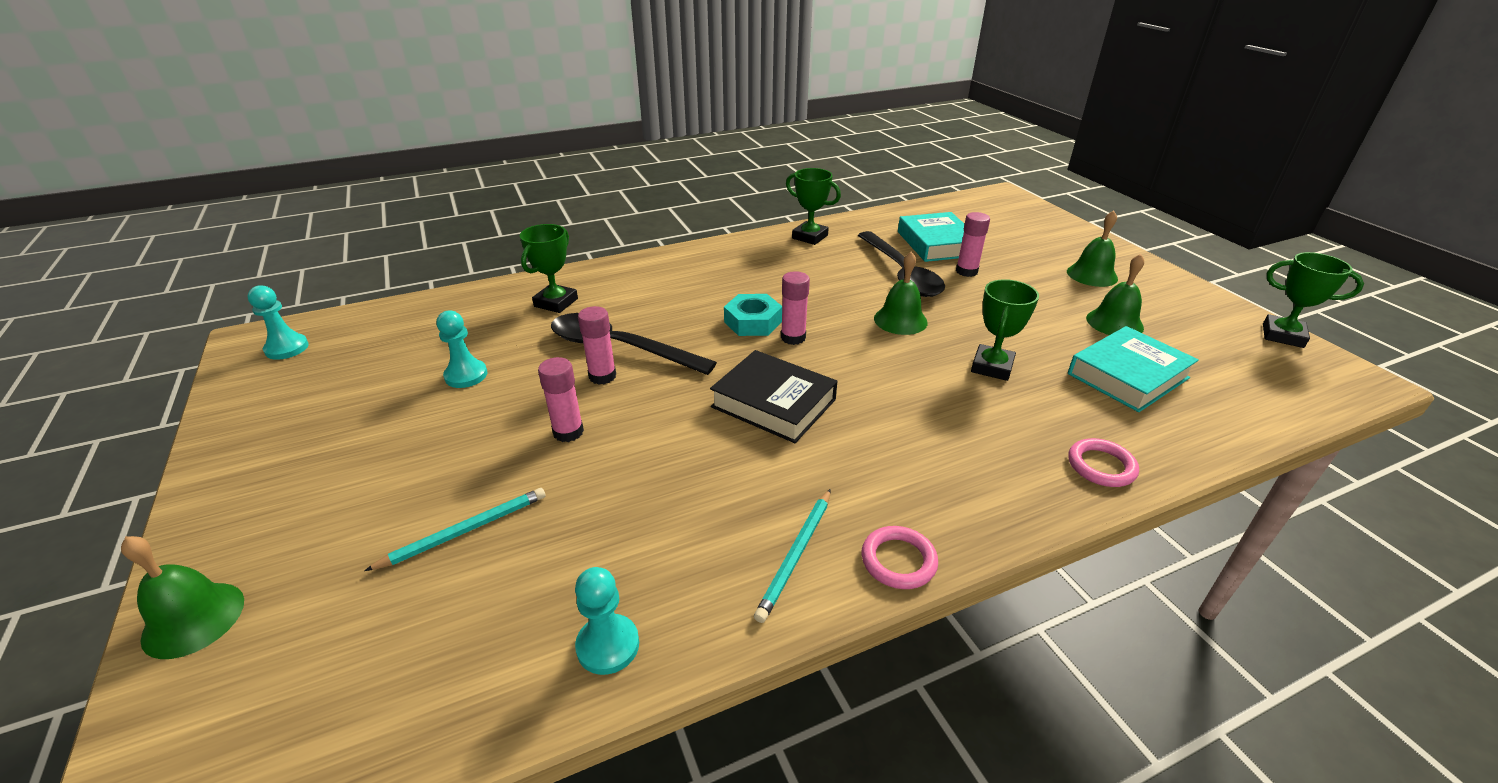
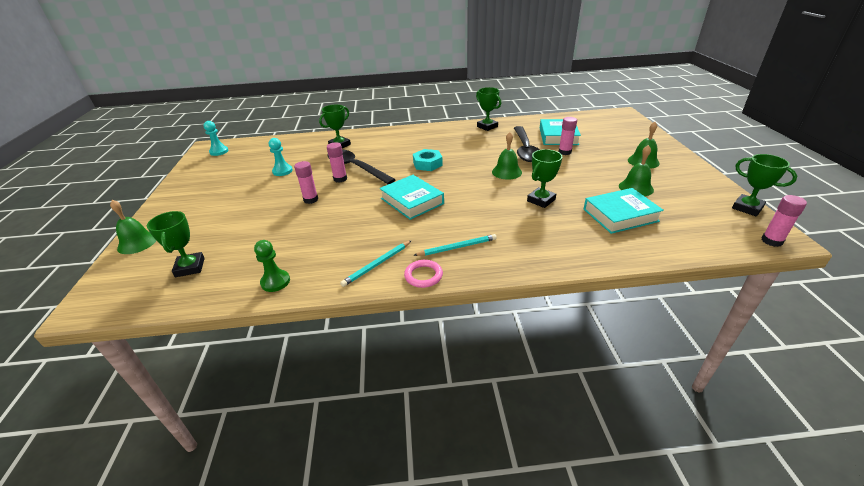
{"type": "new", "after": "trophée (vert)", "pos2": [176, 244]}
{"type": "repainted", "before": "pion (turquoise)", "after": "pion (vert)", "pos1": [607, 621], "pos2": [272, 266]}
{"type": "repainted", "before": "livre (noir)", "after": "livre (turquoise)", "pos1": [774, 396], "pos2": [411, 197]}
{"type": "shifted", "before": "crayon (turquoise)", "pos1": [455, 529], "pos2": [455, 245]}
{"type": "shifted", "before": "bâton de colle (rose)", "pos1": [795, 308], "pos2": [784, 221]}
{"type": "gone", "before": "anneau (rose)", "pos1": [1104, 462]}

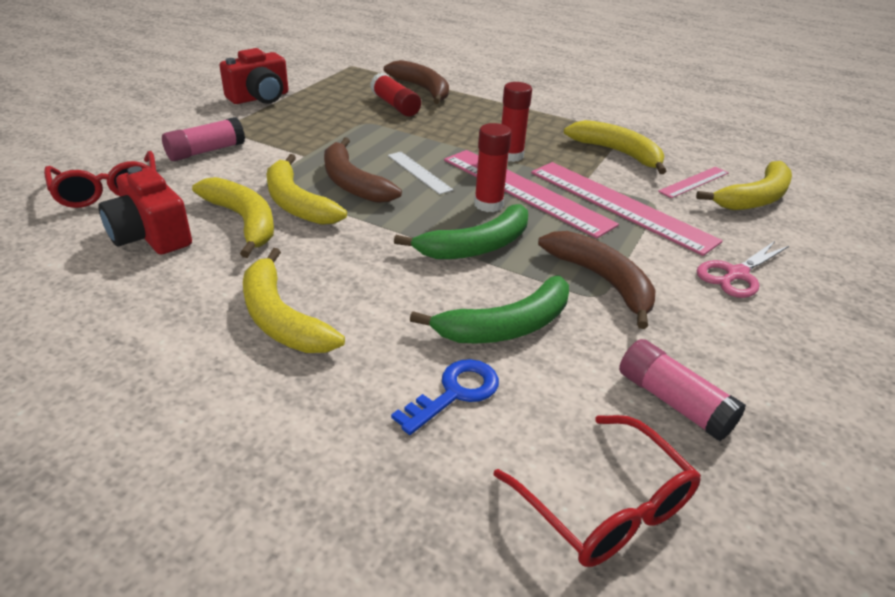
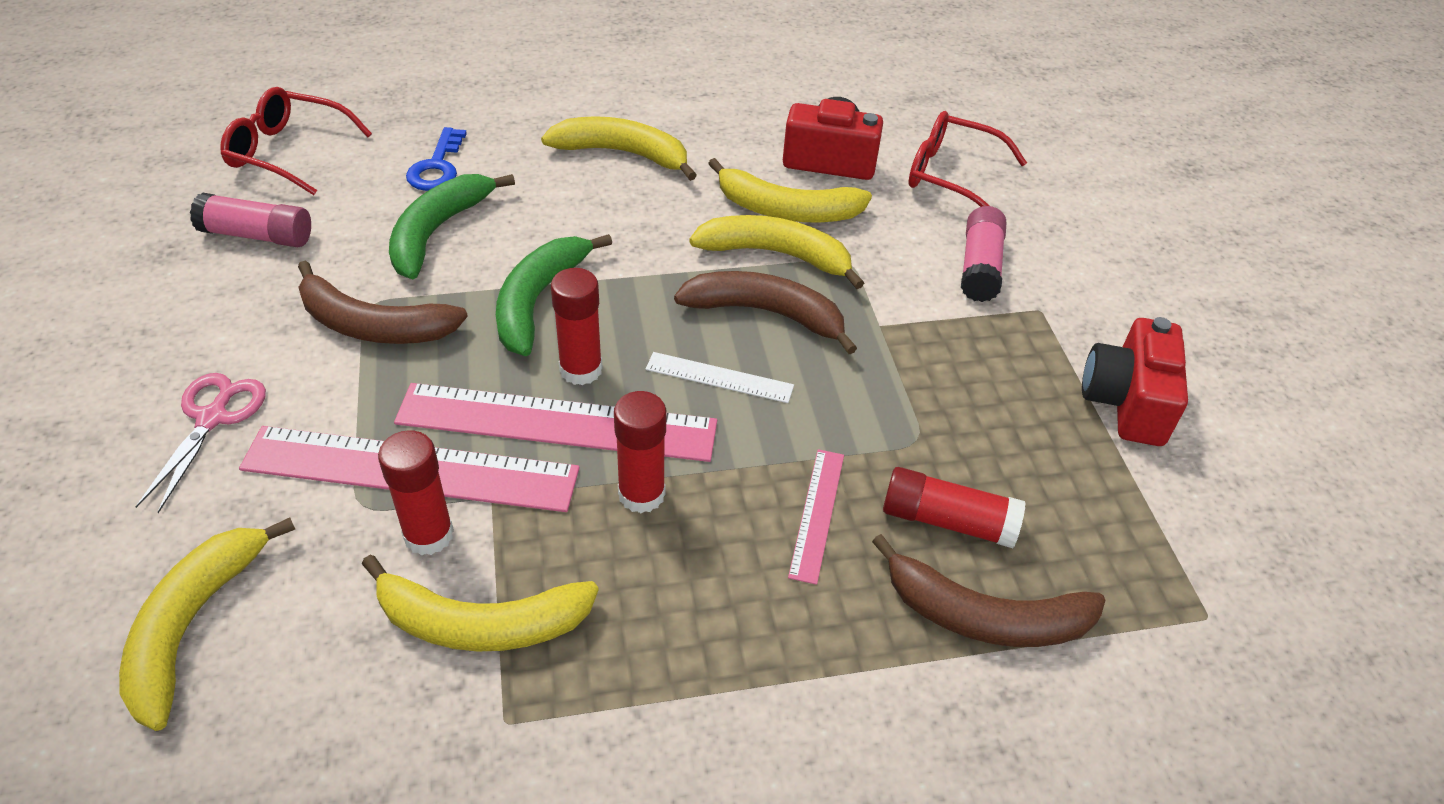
{"type": "new", "after": "bâton de colle (rouge)", "pos2": [416, 492]}
{"type": "shifted", "before": "règle (rose)", "pos1": [693, 182], "pos2": [816, 517]}

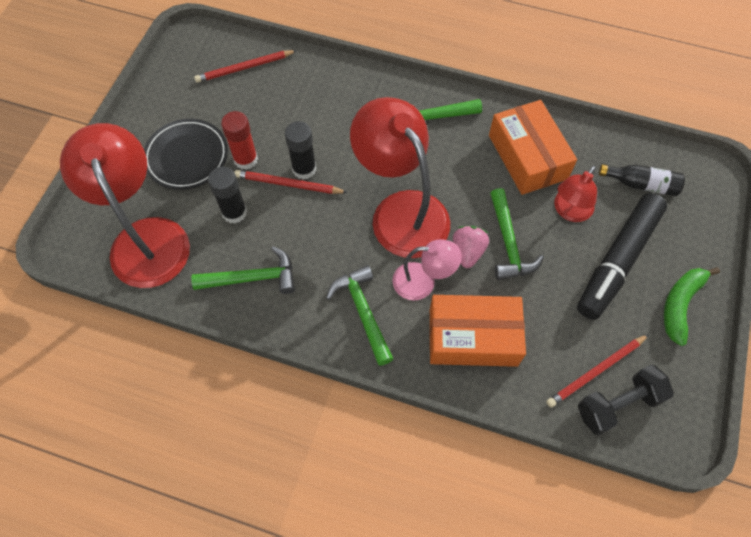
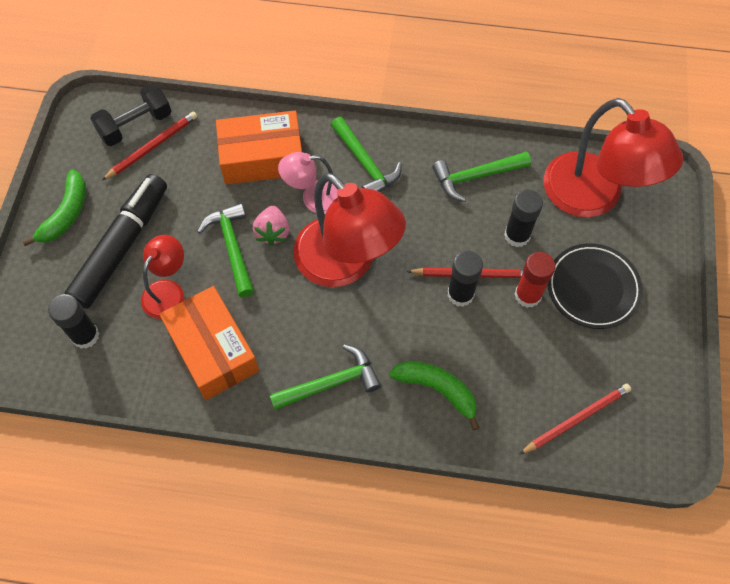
{"type": "swapped", "before": "bouteille (noir)", "after": "bâton de colle (noir)", "pos1": [642, 180], "pos2": [74, 321]}
{"type": "new", "after": "banane (vert)", "pos2": [434, 395]}

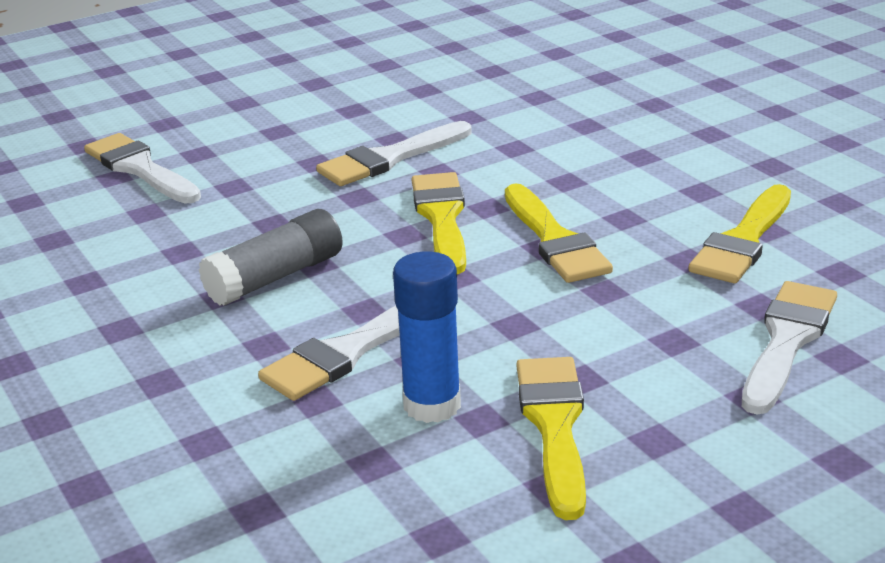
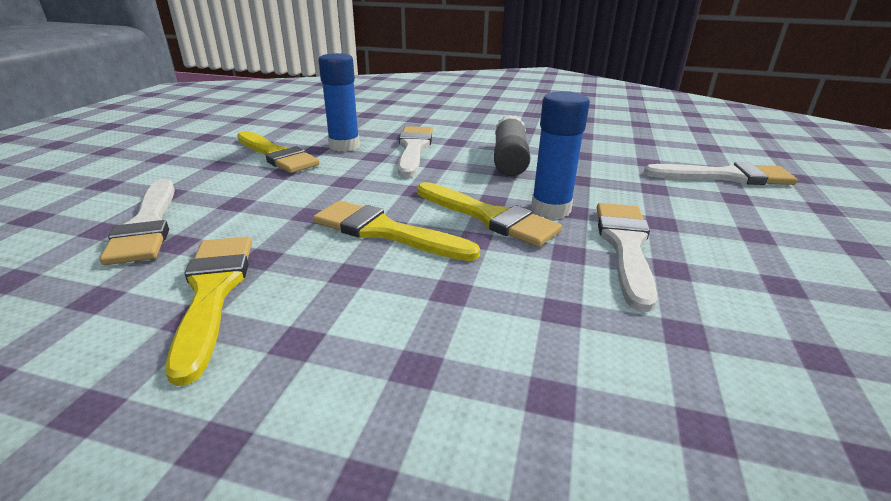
{"type": "new", "after": "bâton de colle (bleu)", "pos2": [560, 155]}

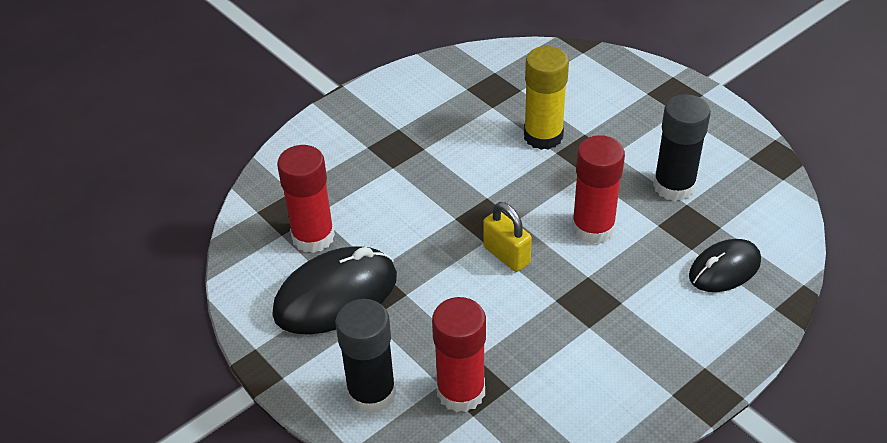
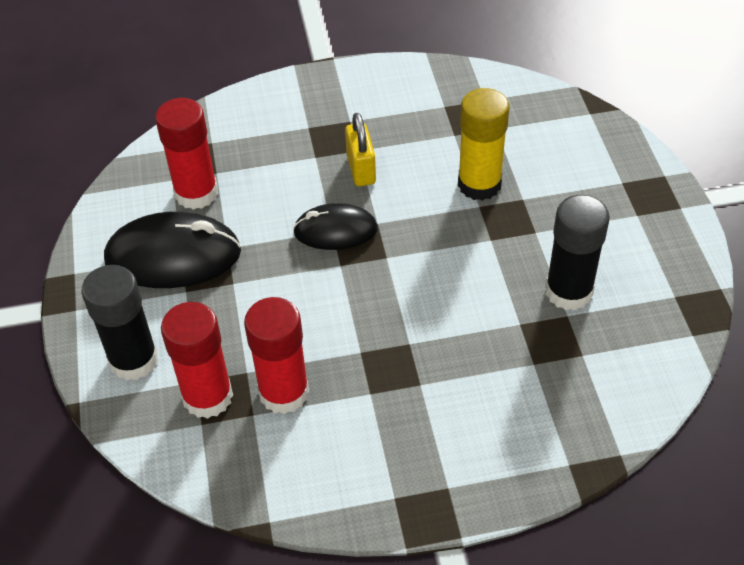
{"type": "shifted", "before": "bâton de colle (rouge)", "pos1": [598, 189], "pos2": [276, 355]}
{"type": "shifted", "before": "souris (noir)", "pos1": [725, 265], "pos2": [335, 226]}
{"type": "shifted", "before": "cadenas (jaune)", "pos1": [507, 237], "pos2": [360, 149]}

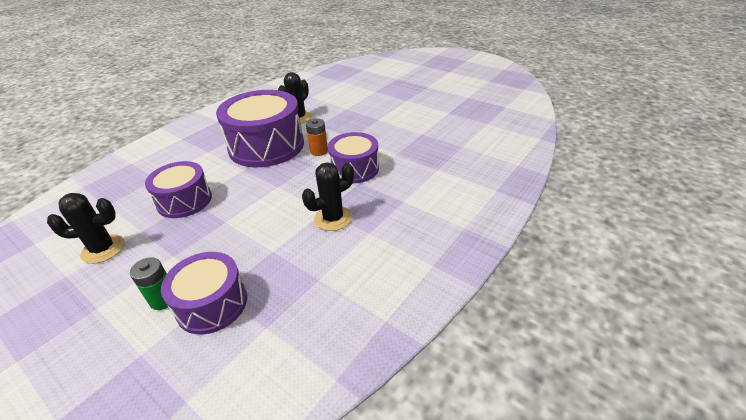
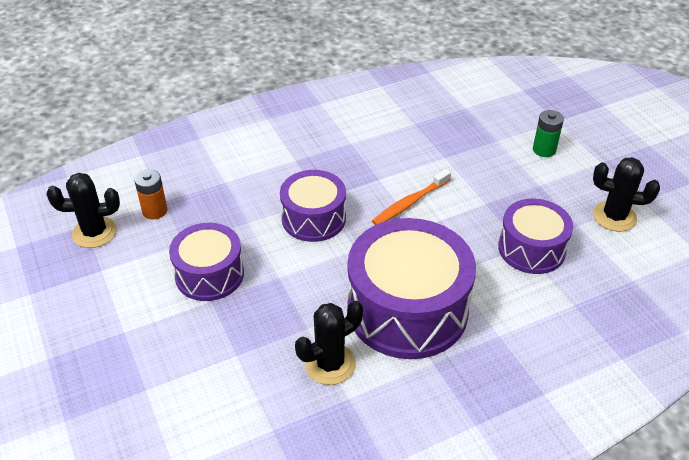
{"type": "shifted", "before": "cactus (noir)", "pos1": [328, 197], "pos2": [83, 210]}
{"type": "shifted", "before": "pile (orange)", "pos1": [317, 137], "pos2": [150, 194]}
{"type": "shifted", "before": "tambour (violet)", "pos1": [204, 293], "pos2": [206, 262]}
{"type": "new", "after": "brosse à dents (orange)", "pos2": [411, 197]}

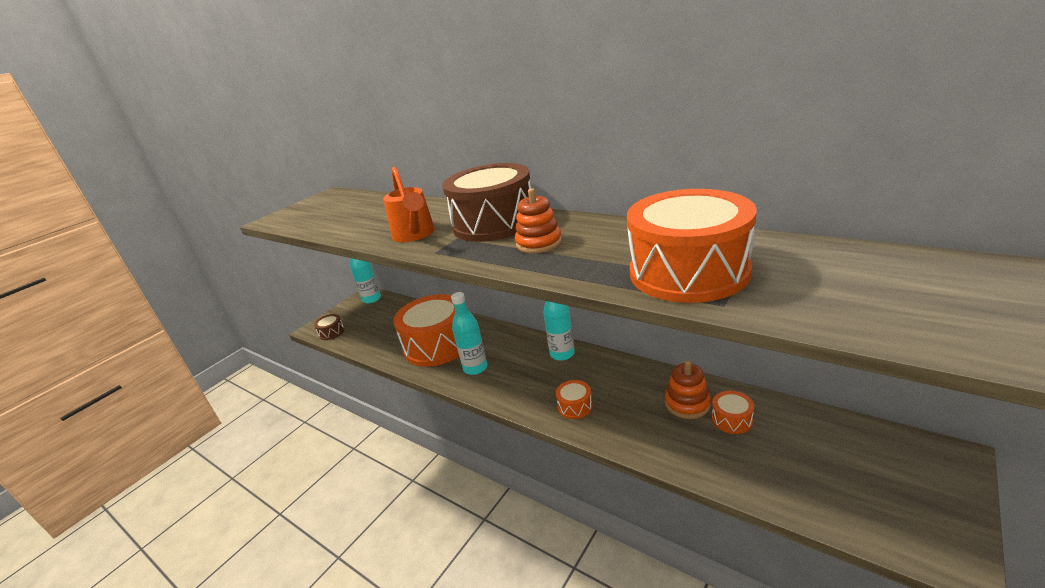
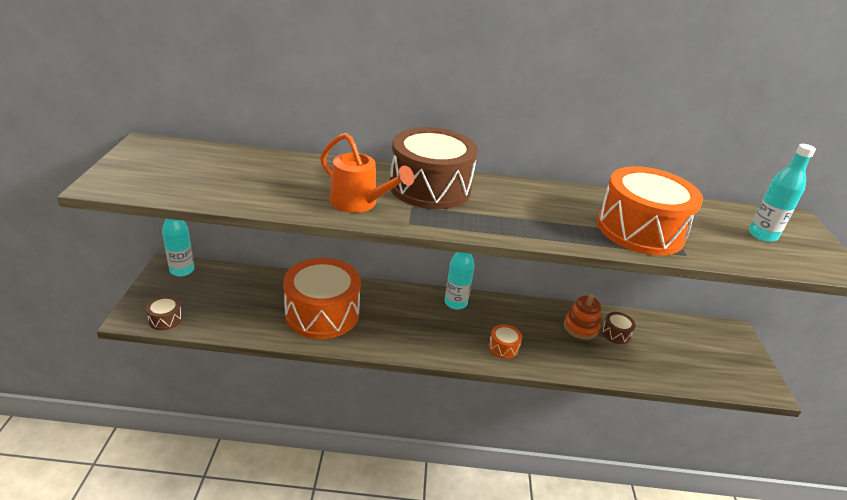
{"type": "repainted", "before": "tambour (orange)", "after": "tambour (marron)", "pos1": [733, 412], "pos2": [618, 328]}
{"type": "shifted", "before": "bouteille (turquoise)", "pos1": [469, 333], "pos2": [782, 193]}
{"type": "gone", "before": "jouet à empiler (orange)", "pos1": [538, 221]}

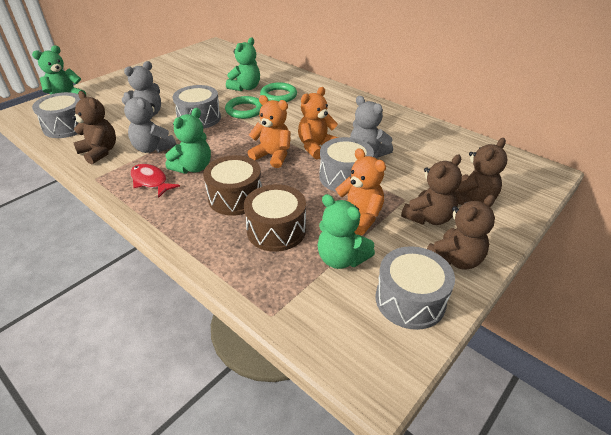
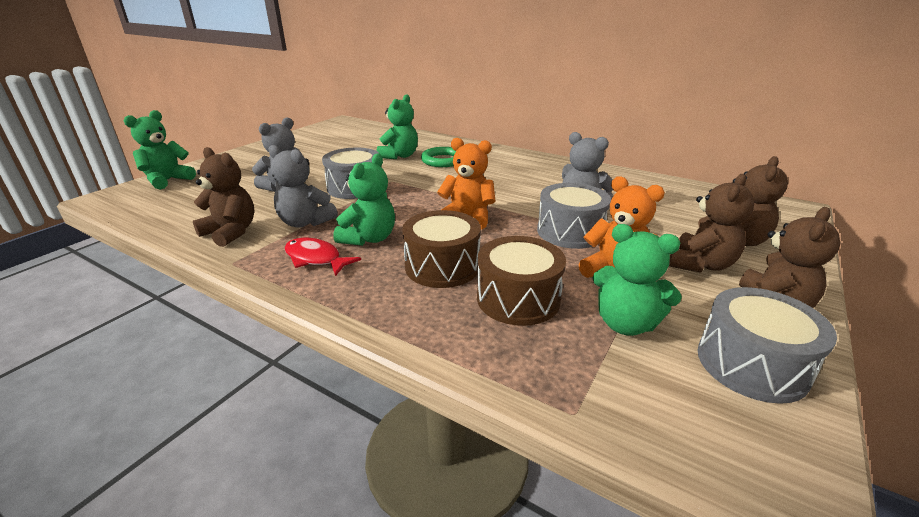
{"type": "gone", "before": "tambour (gris)", "pos1": [56, 115]}
{"type": "gone", "before": "anneau (vert)", "pos1": [243, 107]}
{"type": "gone", "before": "ours en peluche (orange)", "pos1": [318, 123]}

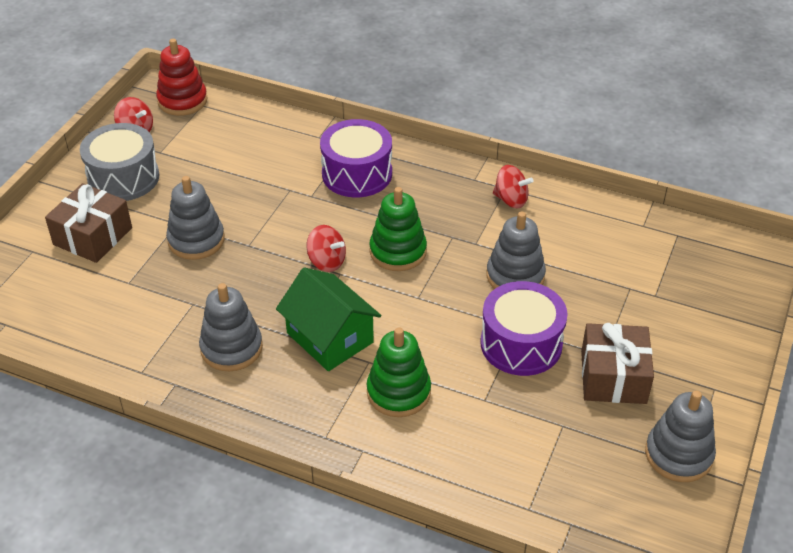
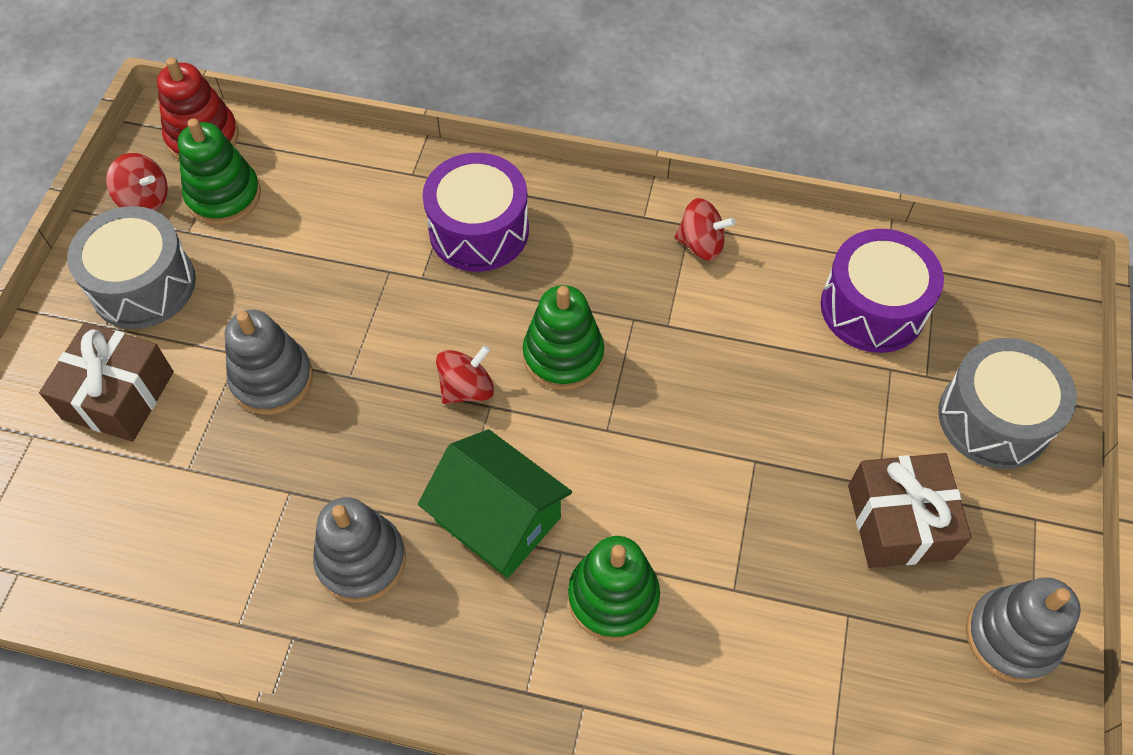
{"type": "new", "after": "jouet à empiler (vert)", "pos2": [219, 171]}
{"type": "rotated", "before": "toupie (rouge)", "pos1": [326, 248], "pos2": [465, 374], "turn": -60}
{"type": "shifted", "before": "tambour (violet)", "pos1": [524, 328], "pos2": [882, 291]}
{"type": "new", "after": "tambour (gris)", "pos2": [1008, 403]}
{"type": "gone", "before": "jouet à empiler (gris)", "pos1": [516, 250]}

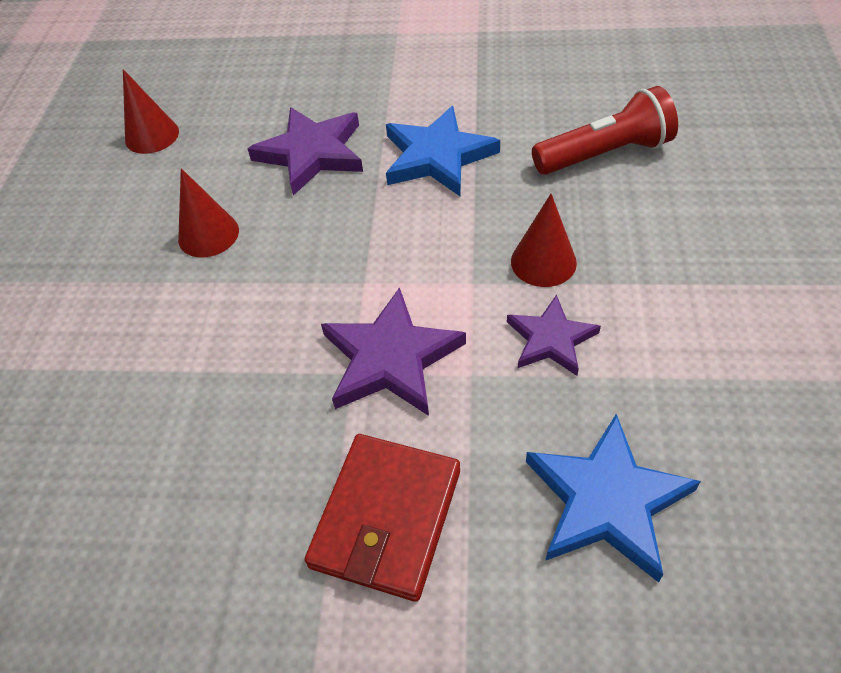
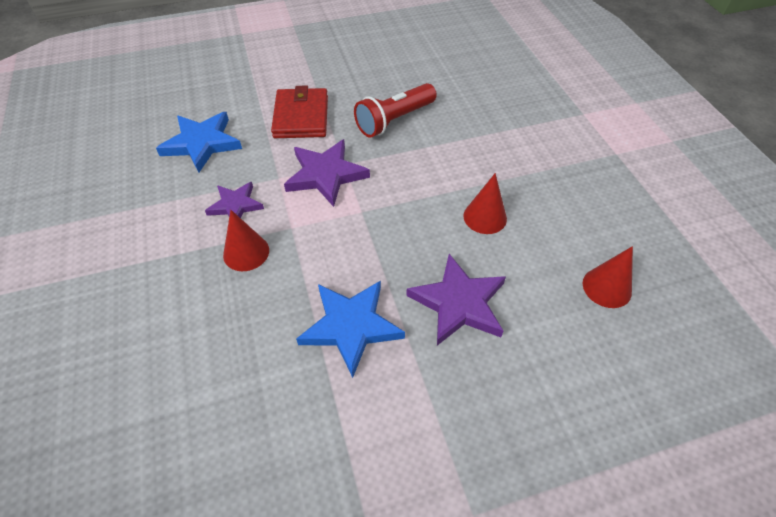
{"type": "shifted", "before": "lampe de poche (rouge)", "pos1": [605, 130], "pos2": [395, 110]}

